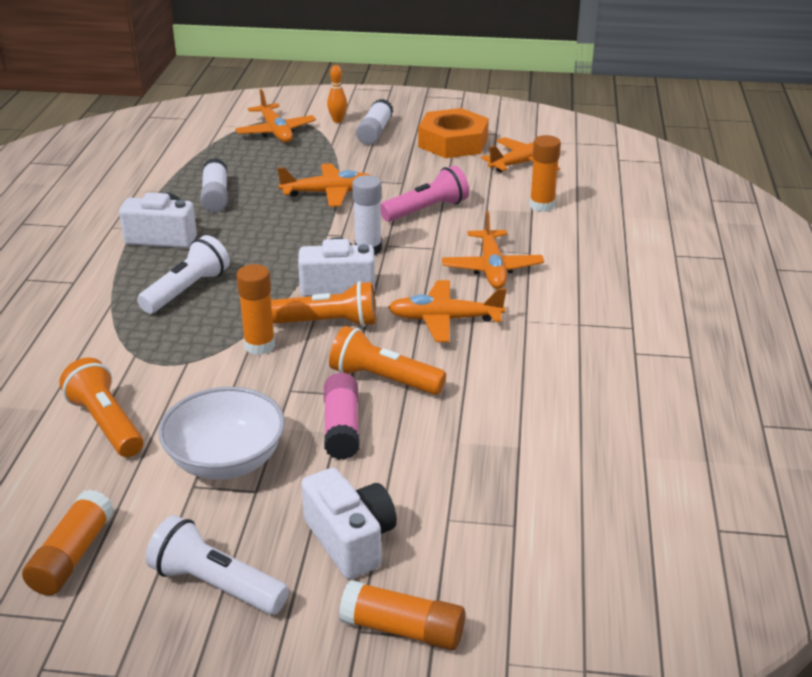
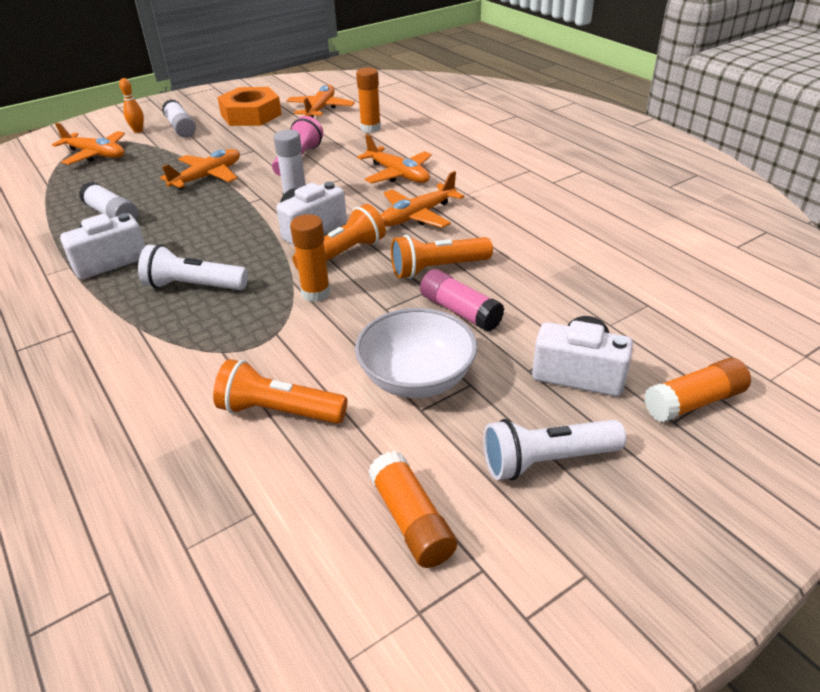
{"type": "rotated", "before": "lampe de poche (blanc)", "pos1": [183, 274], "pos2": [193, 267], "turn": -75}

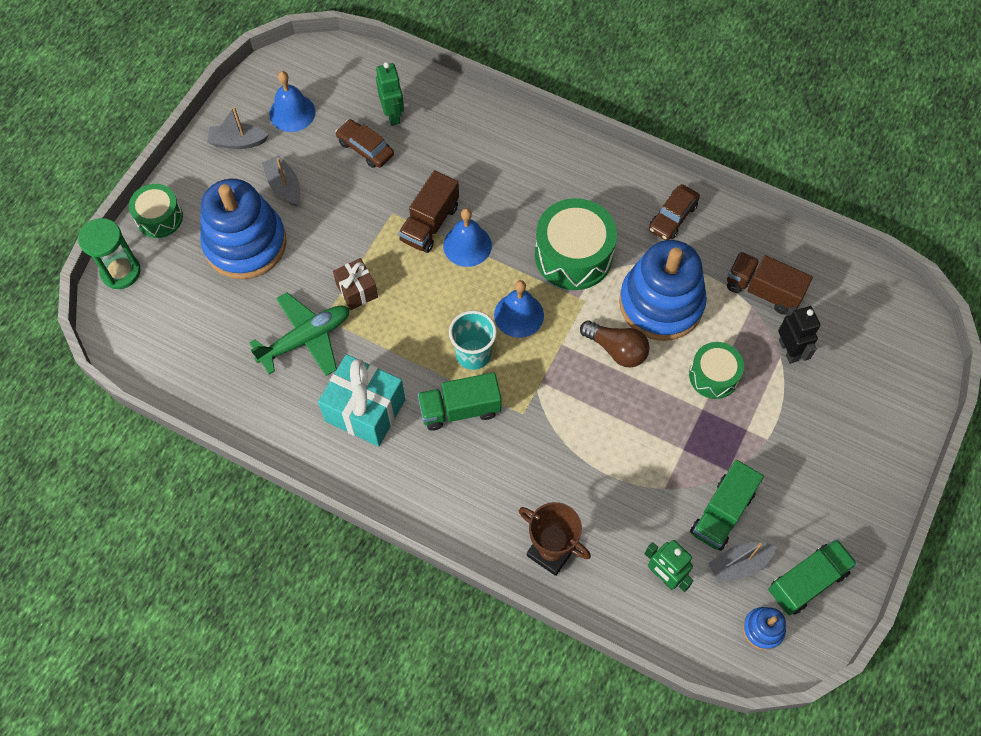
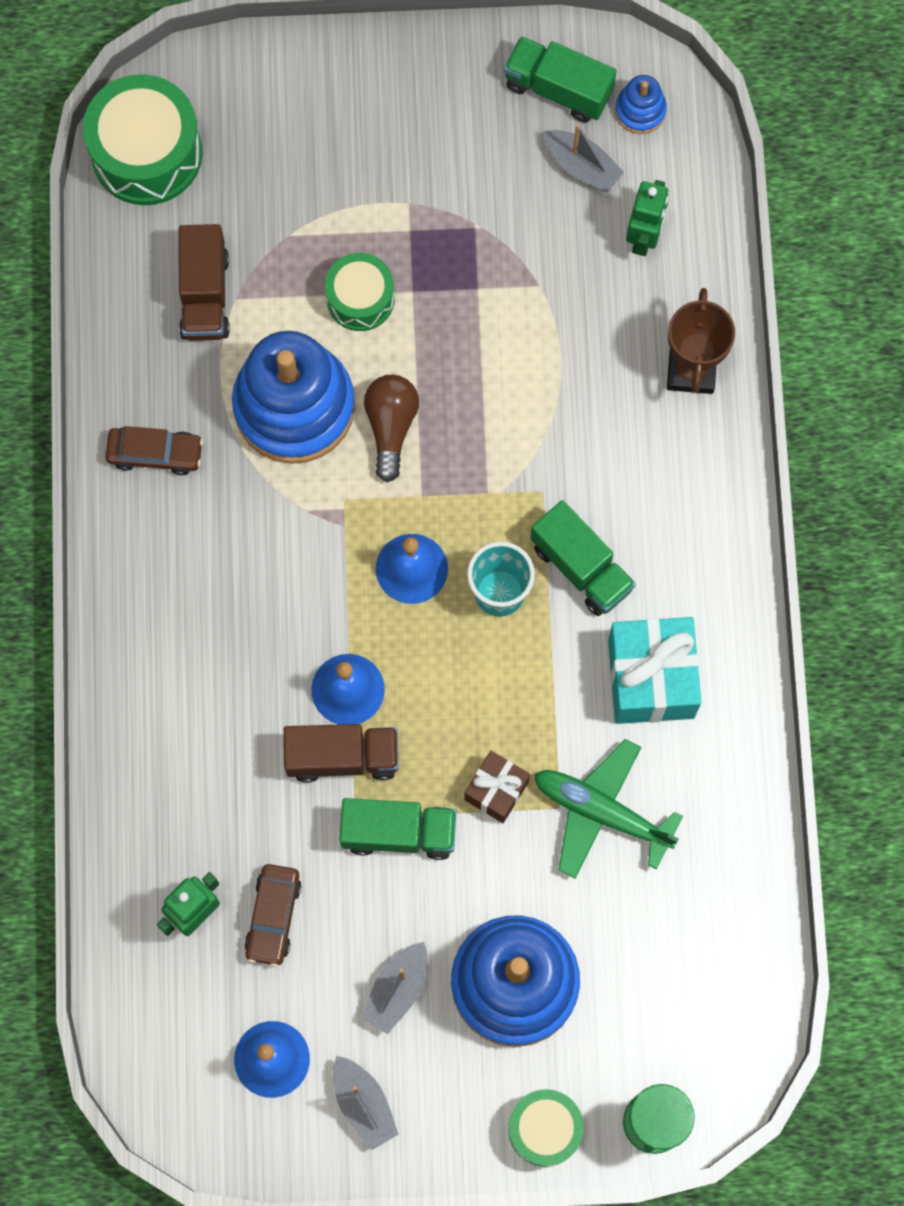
{"type": "shifted", "before": "tambour (vert)", "pos1": [576, 244], "pos2": [142, 139]}
{"type": "shifted", "before": "camion (vert)", "pos1": [727, 505], "pos2": [397, 829]}
{"type": "gone", "before": "robot (noir)", "pos1": [799, 335]}

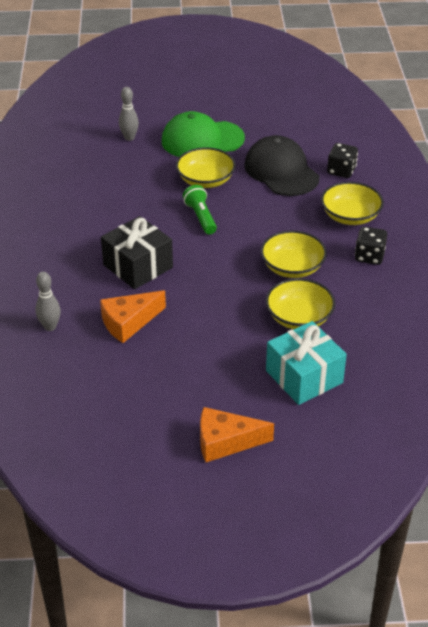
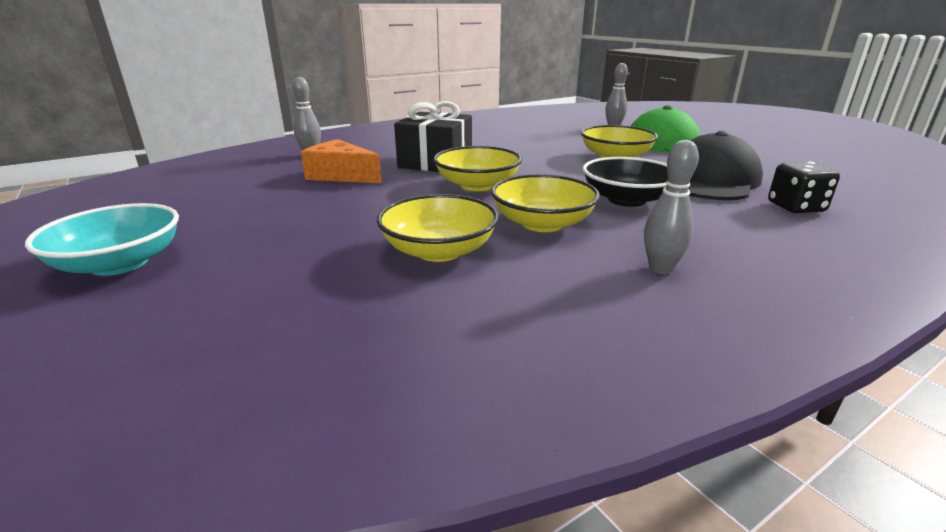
{"type": "swapped", "before": "fromage (orange)", "after": "bol (turquoise)", "pos1": [237, 434], "pos2": [102, 239]}
{"type": "shifted", "before": "bol (jaune)", "pos1": [352, 203], "pos2": [477, 168]}
{"type": "new", "after": "bol (noir)", "pos2": [625, 182]}
{"type": "swapped", "before": "dé (noir)", "after": "quille (gris)", "pos1": [371, 246], "pos2": [671, 207]}
{"type": "gone", "before": "lampe de poche (vert)", "pos1": [200, 209]}
{"type": "gone", "before": "cadeau (turquoise)", "pos1": [306, 363]}

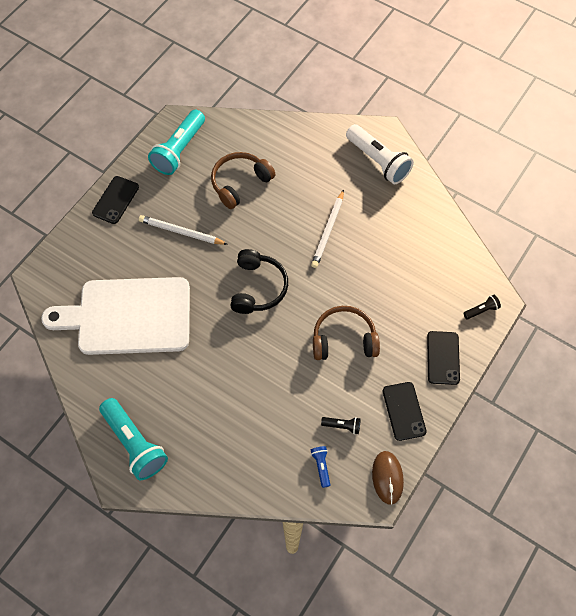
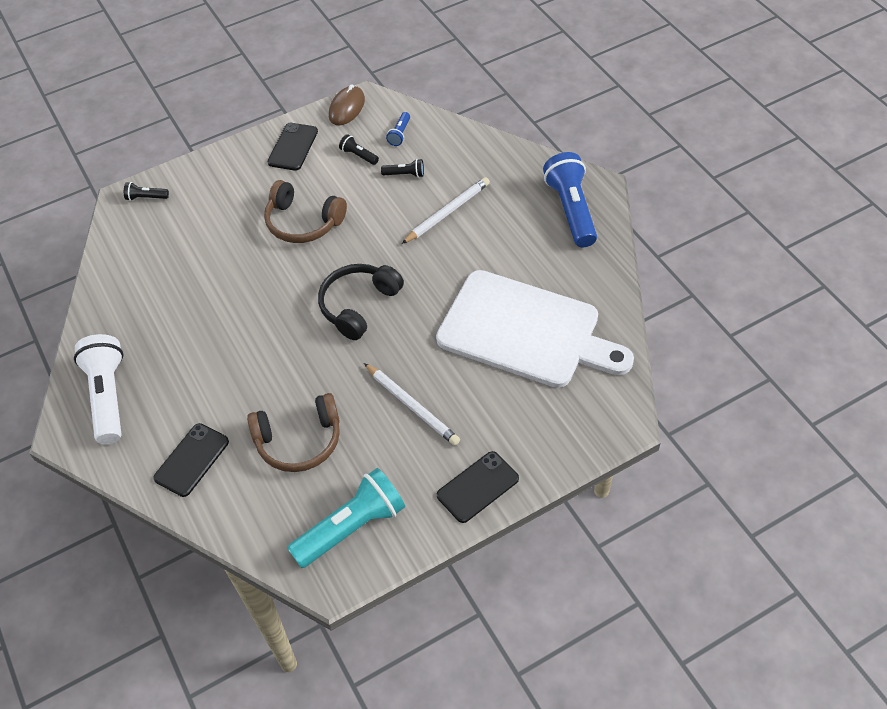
{"type": "shifted", "before": "téléphone (noir)", "pos1": [443, 358], "pos2": [191, 460]}
{"type": "new", "after": "lampe de poche (noir)", "pos2": [402, 168]}
{"type": "shifted", "before": "crayon (blanc)", "pos1": [327, 229], "pos2": [446, 210]}
{"type": "repainted", "before": "lampe de poche (turquoise)", "after": "lampe de poche (bleu)", "pos1": [133, 439], "pos2": [570, 199]}

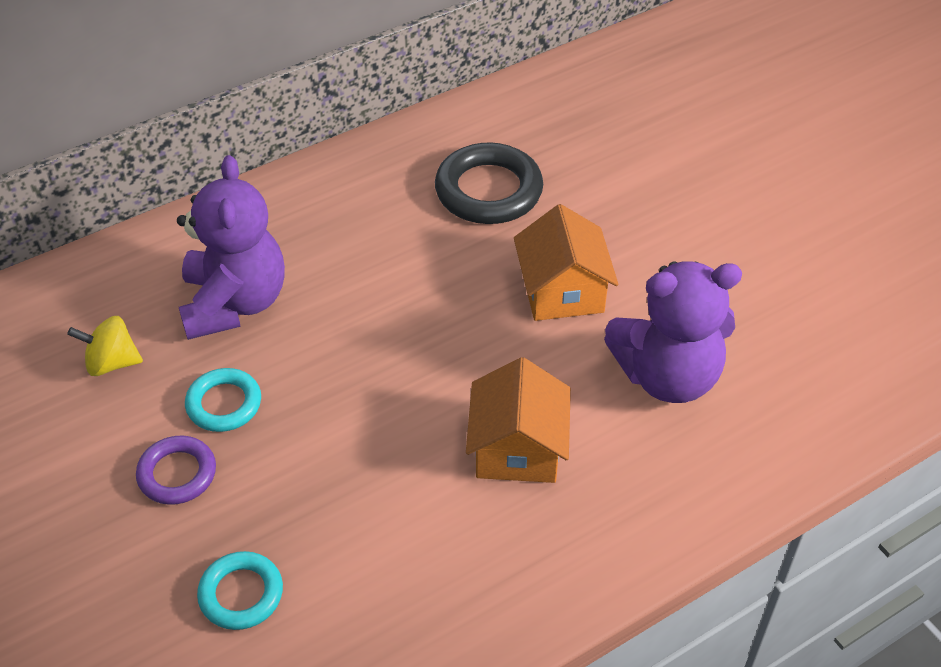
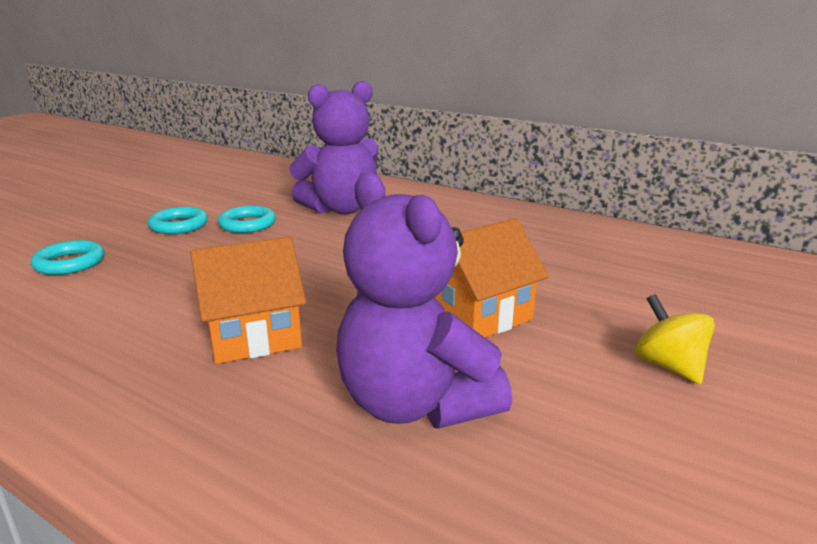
{"type": "repainted", "before": "anneau (violet)", "after": "anneau (turquoise)", "pos1": [176, 470], "pos2": [178, 220]}
{"type": "shifted", "before": "toupie (jaune)", "pos1": [105, 346], "pos2": [675, 339]}
{"type": "gone", "before": "anneau (noir)", "pos1": [489, 183]}

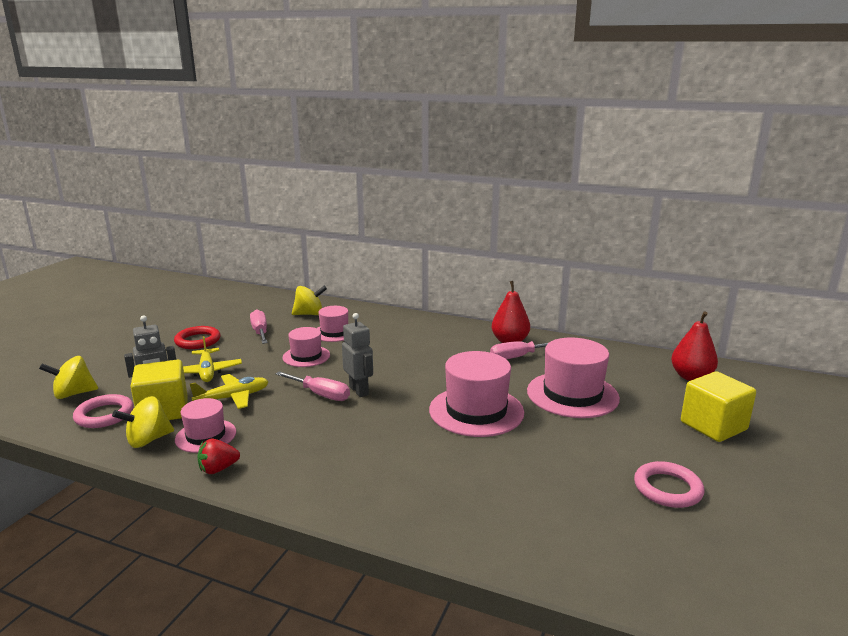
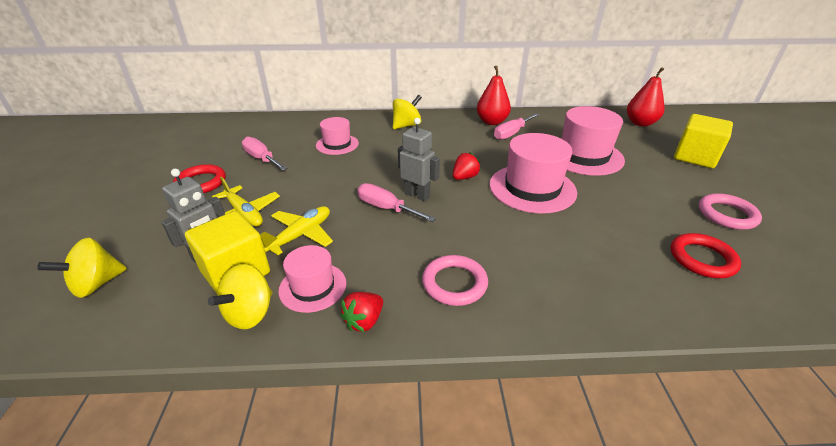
{"type": "rotated", "before": "tournevis (rose)", "pos1": [313, 386], "pos2": [396, 202], "turn": -150}
{"type": "shifted", "before": "toupie (jaune)", "pos1": [309, 300], "pos2": [407, 112]}
{"type": "shifted", "before": "anneau (rose)", "pos1": [103, 411], "pos2": [455, 280]}
{"type": "new", "after": "fraise (rouge)", "pos2": [467, 166]}
{"type": "new", "after": "anneau (rouge)", "pos2": [706, 255]}
{"type": "gone", "before": "chapeau (rose)", "pos1": [306, 347]}

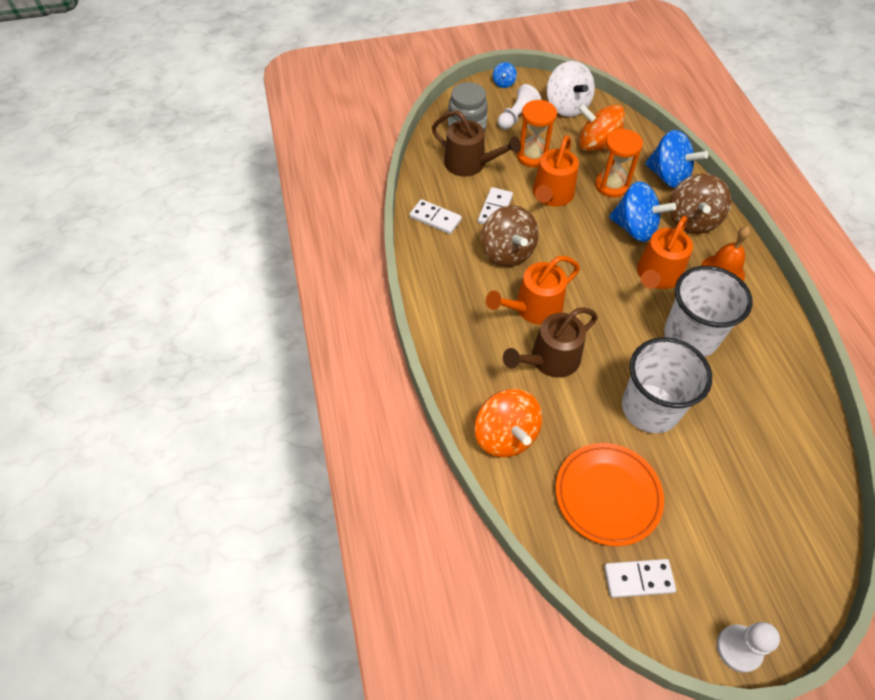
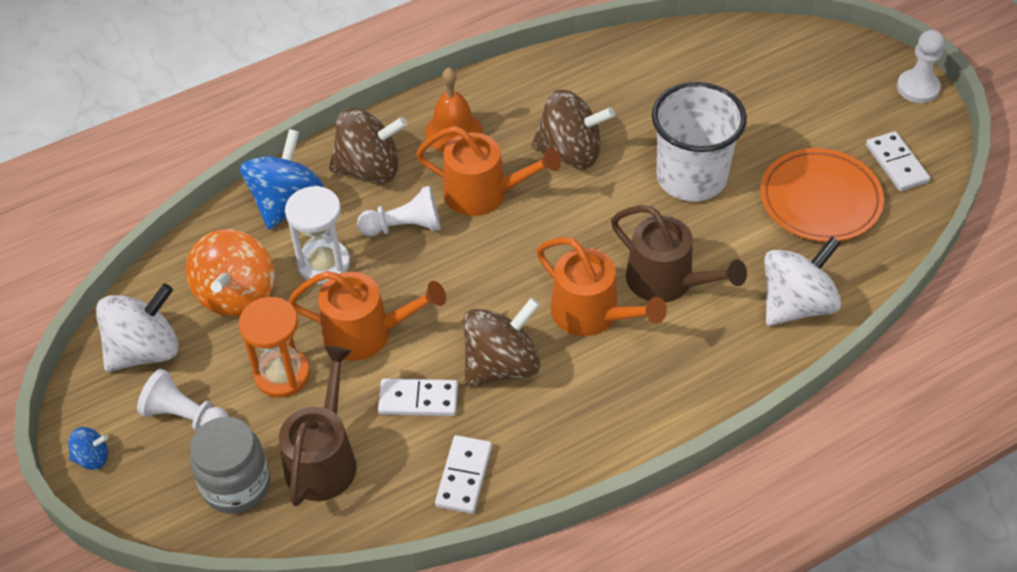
{"type": "repainted", "before": "sablier (orange)", "after": "sablier (blanc)", "pos1": [619, 163], "pos2": [317, 235]}
{"type": "swapped", "before": "toupie (bleu)", "after": "pion (blanc)", "pos1": [642, 211], "pos2": [399, 211]}
{"type": "swapped", "before": "gobelet (blanc)", "after": "toupie (marron)", "pos1": [708, 311], "pos2": [573, 129]}
{"type": "repainted", "before": "toupie (orange)", "after": "toupie (blanc)", "pos1": [508, 423], "pos2": [802, 281]}

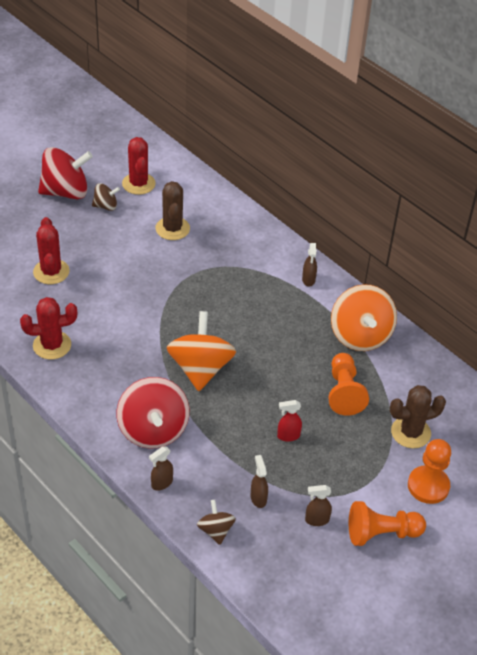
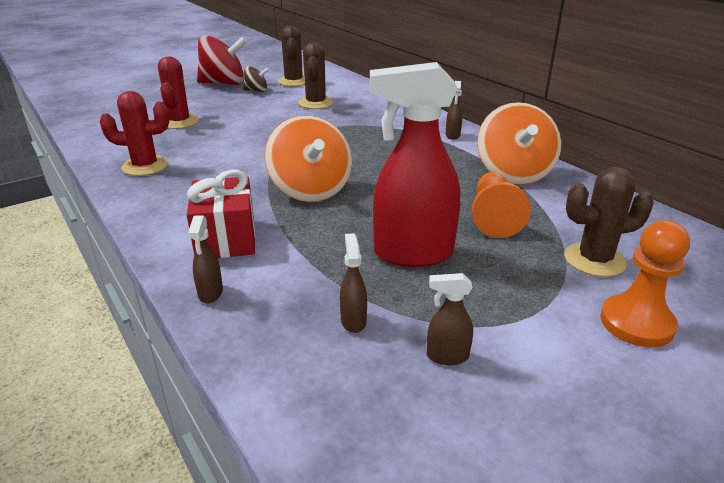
{"type": "swapped", "before": "toupie (rouge)", "after": "cadeau (rouge)", "pos1": [153, 413], "pos2": [221, 214]}
{"type": "rotated", "before": "vaporisateur (marron)", "pos1": [161, 468], "pos2": [205, 259], "turn": -60}
{"type": "rotated", "before": "toupie (orange)", "pos1": [201, 351], "pos2": [308, 158], "turn": 150}
{"type": "repainted", "before": "cactus (rouge)", "after": "cactus (marron)", "pos1": [139, 166], "pos2": [291, 55]}
{"type": "scaled", "before": "vaporisateur (rouge)", "pos1": [289, 421], "pos2": [415, 164], "scale": 2.38}
{"type": "gone", "before": "toupie (marron)", "pos1": [216, 522]}
{"type": "gone", "before": "pion (orange)", "pos1": [387, 523]}

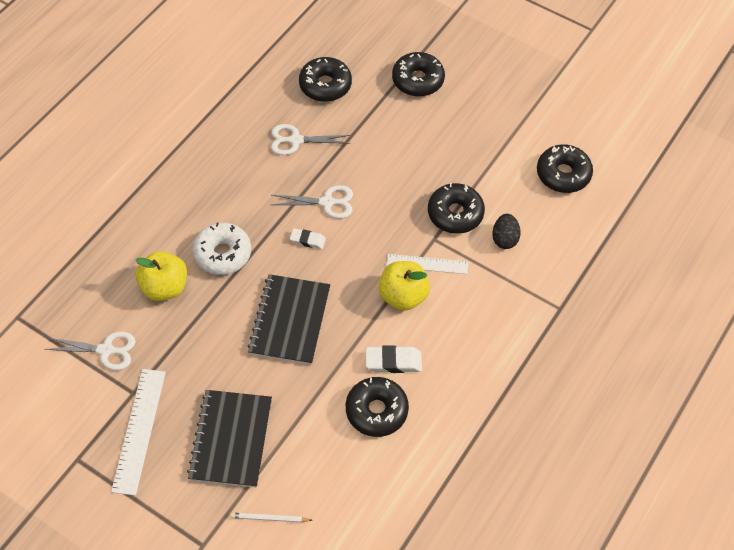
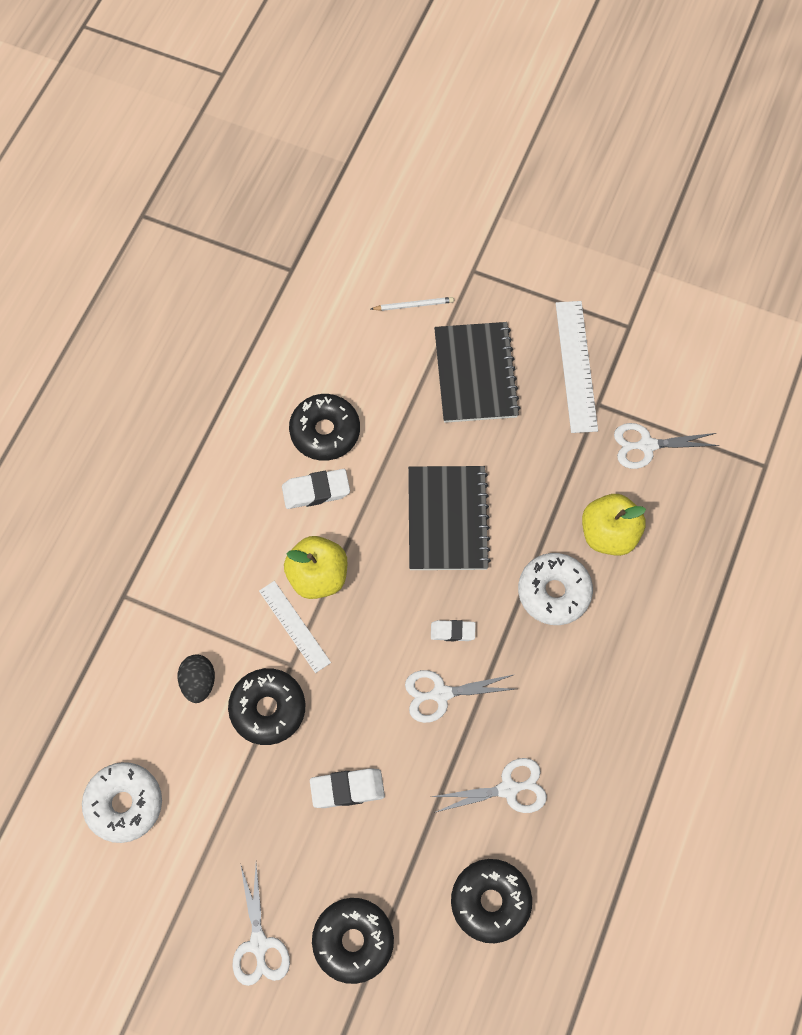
{"type": "repainted", "before": "beignet (noir)", "after": "beignet (blanc)", "pos1": [565, 168], "pos2": [122, 802]}
{"type": "new", "after": "ciseaux (blanc)", "pos2": [261, 924]}
{"type": "rotated", "before": "règle (blanc)", "pos1": [427, 264], "pos2": [295, 627], "turn": 60}
{"type": "new", "after": "gomme (blanc)", "pos2": [347, 788]}

